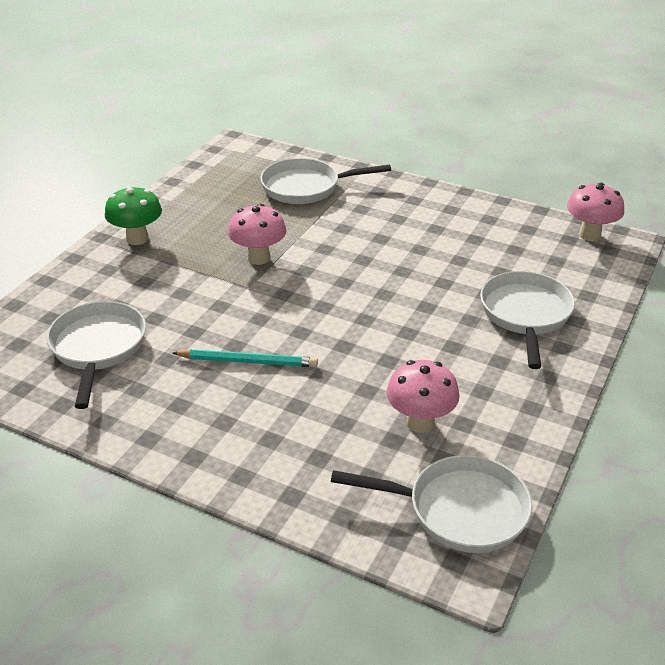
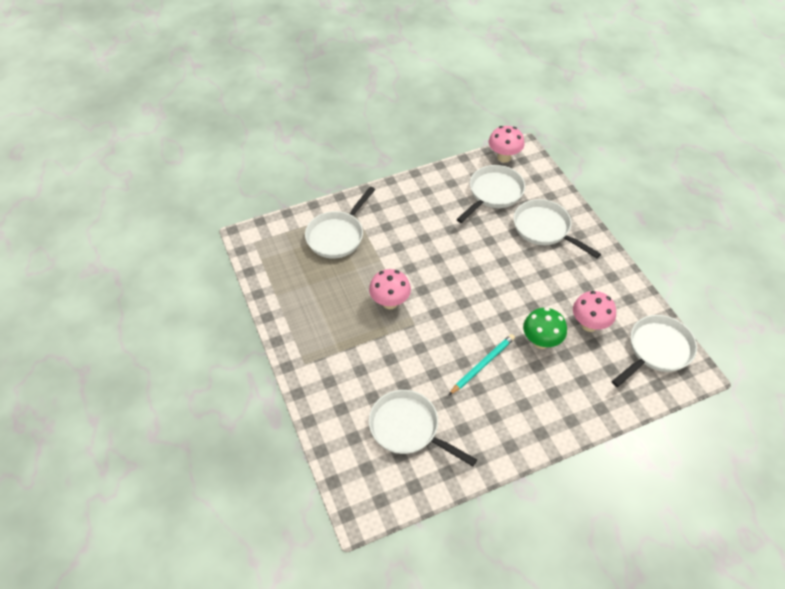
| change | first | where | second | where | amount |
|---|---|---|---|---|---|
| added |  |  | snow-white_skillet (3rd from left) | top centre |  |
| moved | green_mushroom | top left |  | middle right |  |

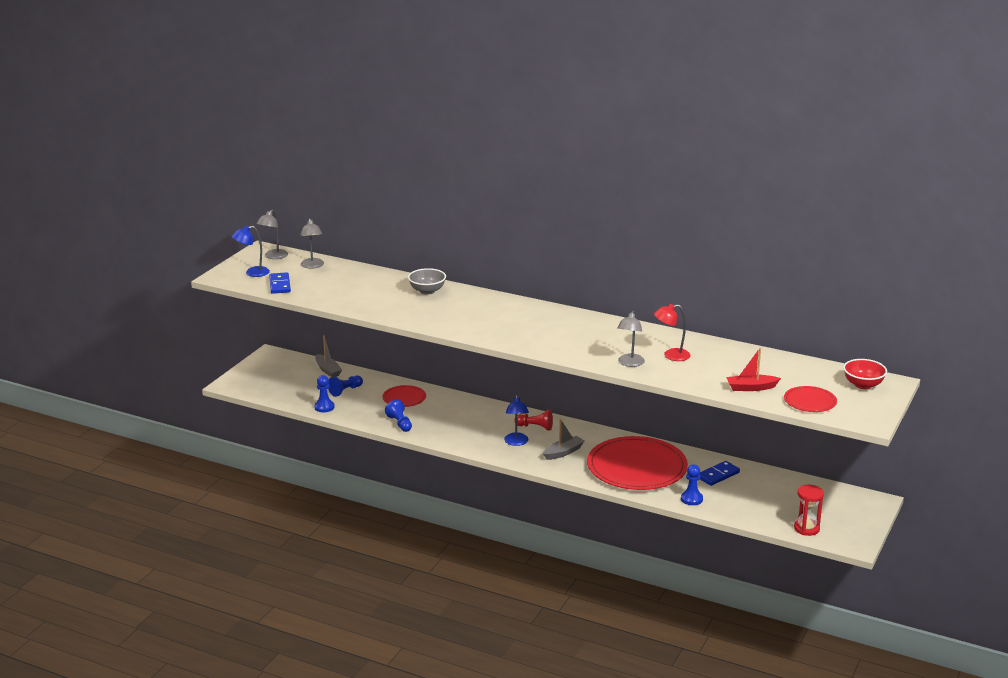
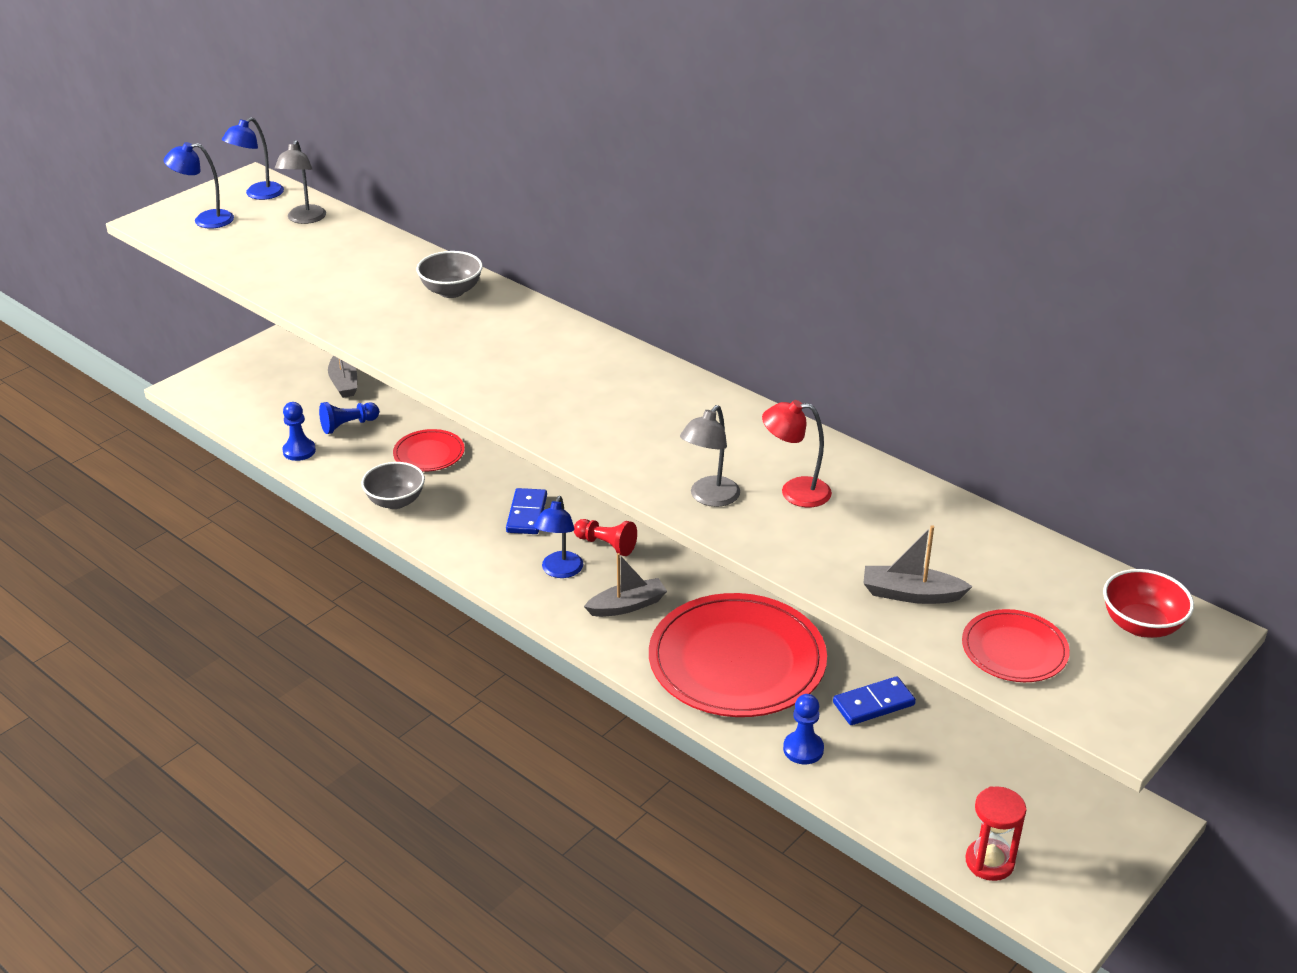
| change | first | where | second | where | amount |
|---|---|---|---|---|---|
| recoloured | ash-grey_lamp (1st from left) | middle left | cobalt_lamp (2nd from left) | top left |  |
| replaced | cobalt_chess_pawn (3rd from left) | centre | ash-grey_serving_bowl (1st from left) | middle left |  |
| moved | cobalt_domino_tile (1st from left) | middle left |  | centre |  |
| recoloured | red_sailboat | middle right | ash-grey_sailboat (3rd from left) | middle right |  |

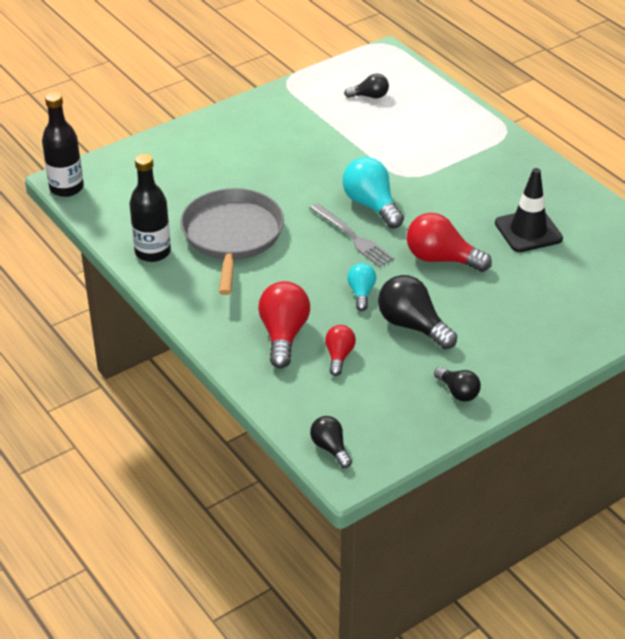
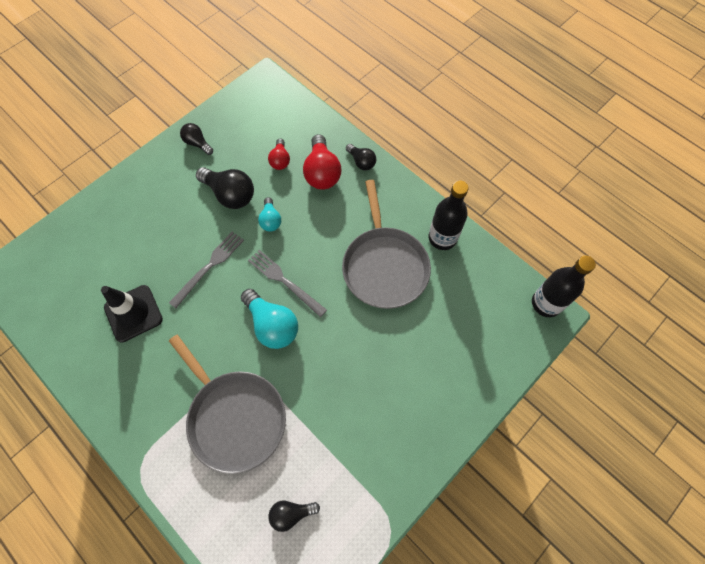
| change | first | where | second | where | amount |
|---|---|---|---|---|---|
| replaced | red_bulb (3rd from left) | middle right | ash-grey_table_fork (1st from left) | middle left |  |
| added |  |  | ash-grey_skillet (1st from left) | bottom left |  |
| moved | jet-black_bulb (1st from left in the first image) | bottom centre | jet-black_bulb (4th from left) | top centre |  |

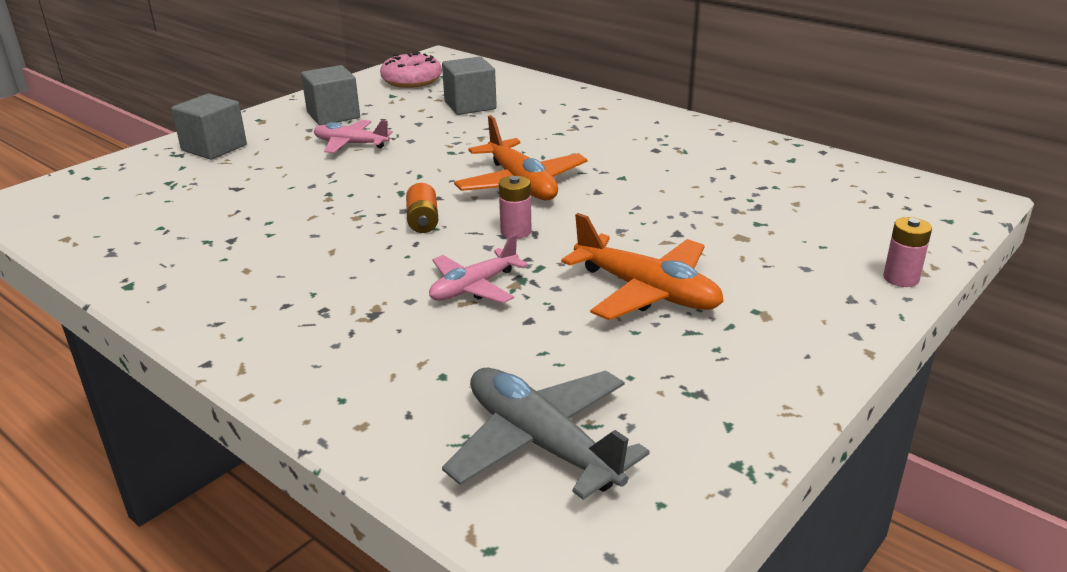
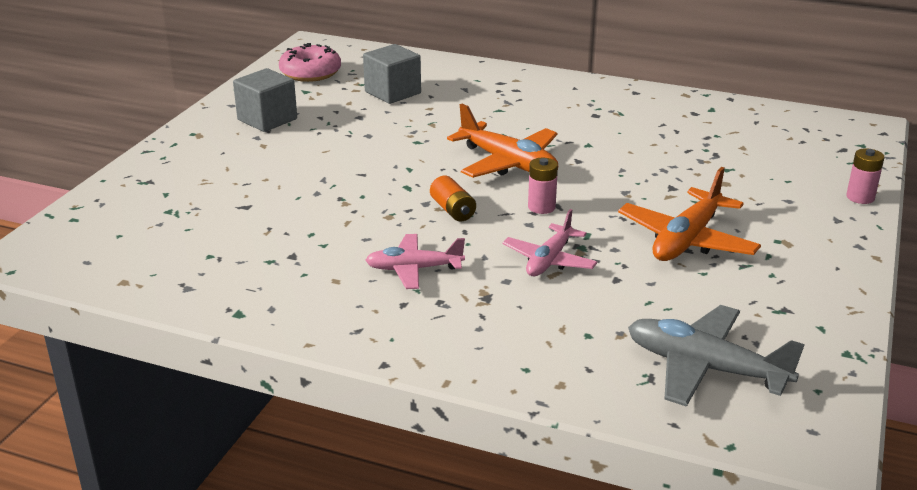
| change | first | where | second | where | amount |
|---|---|---|---|---|---|
| moved | rose-pink_plane (1st from left) | top left |  | centre |  |
| turned | orange_plane (2nd from left) | centre |  | middle right | 105 degrees clockwise |
| removed | ash-grey_block (1st from left) | top left |  |  |  |

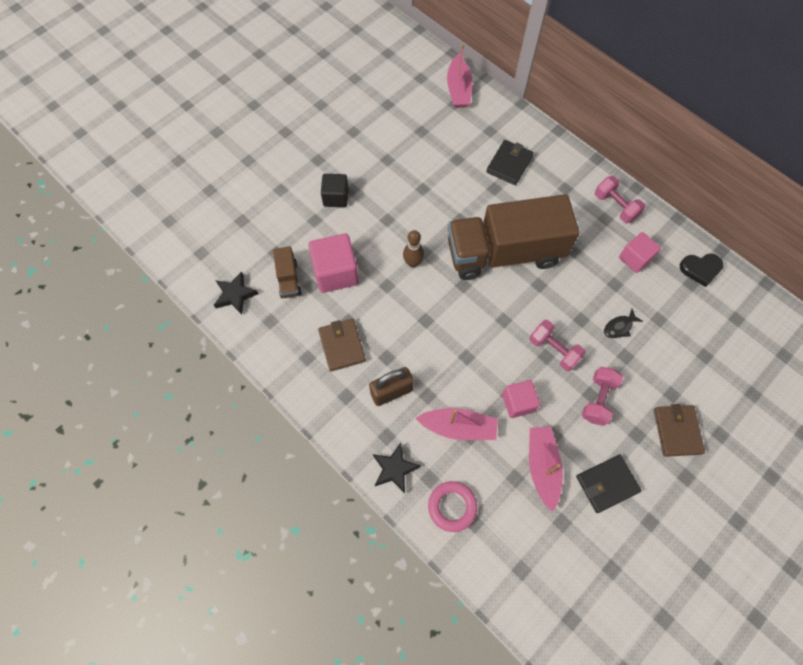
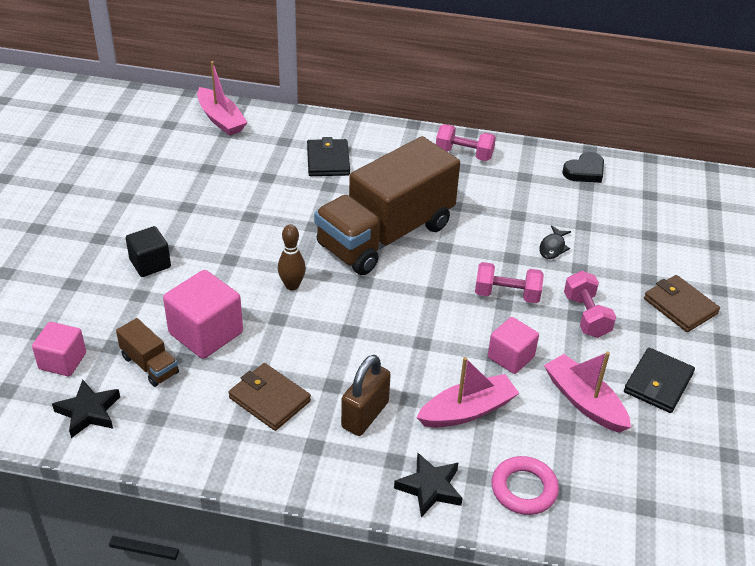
| change | first | where | second | where | amount |
|---|---|---|---|---|---|
| moved | rose-pink_block (3rd from left in the first image) | middle right | rose-pink_block (1st from left) | middle left |  |

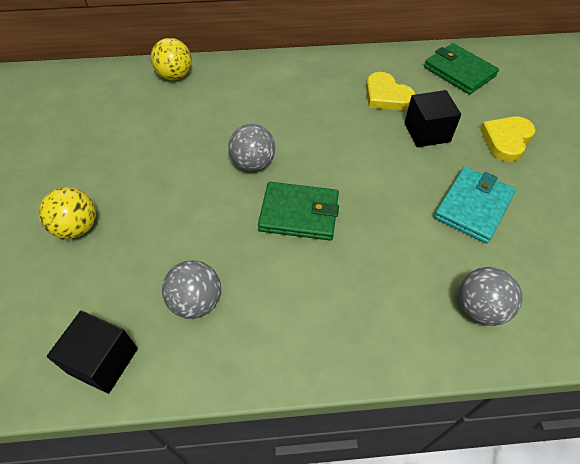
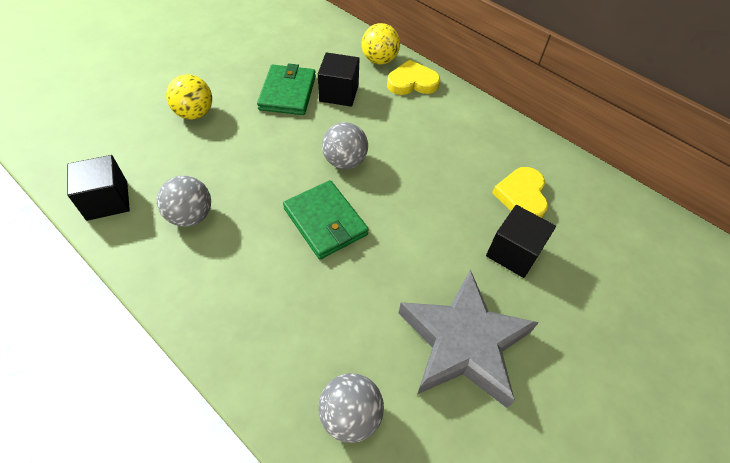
| change | first | where | second | where | amount |
|---|---|---|---|---|---|
| moved | green_wallet (2nd from left in the first image) | top right | green_wallet (1st from left) | top centre |  |
| added |  |  | jet-black_block (2nd from left) | top centre |  |
| moved | yellow_heart_shape (2nd from left in the first image) | top right | yellow_heart_shape (1st from left) | top centre |  |
| replaced | teal_wallet | middle right | ash-grey_five-pointed_star | bottom centre |  |

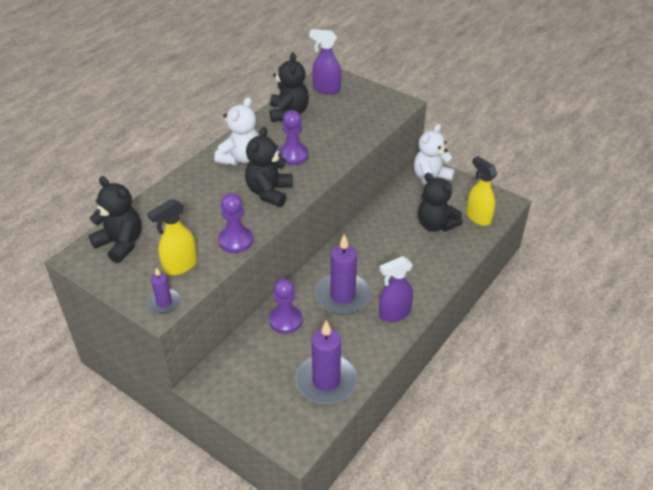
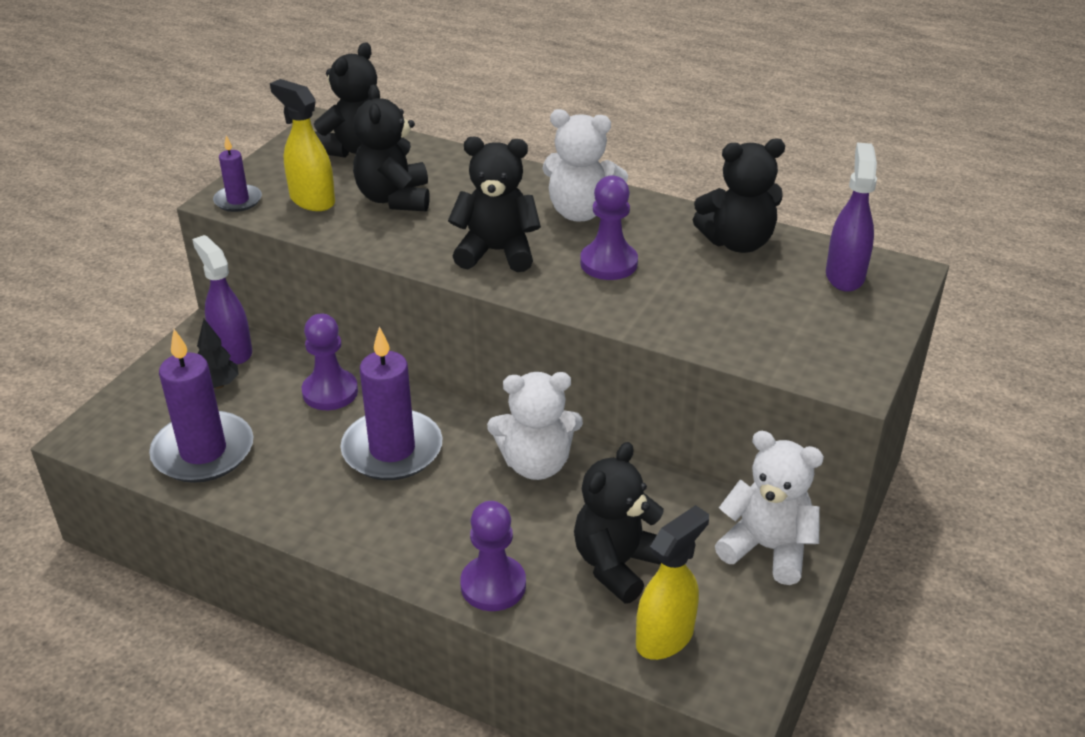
| change | first | where | second | where | amount |
|---|---|---|---|---|---|
| moved | violet_spray_bottle (2nd from left in the first image) | centre | violet_spray_bottle (1st from left) | middle left |  |
| added |  |  | jet-black_tree | middle left |  |
| added |  |  | jet-black_stuffed_bear (2nd from left) | top centre |  |
| moved | violet_chess_pawn (1st from left in the first image) | centre | violet_chess_pawn (2nd from left) | bottom centre |  |
| added |  |  | snow-white_stuffed_bear (1st from left) | centre |  |

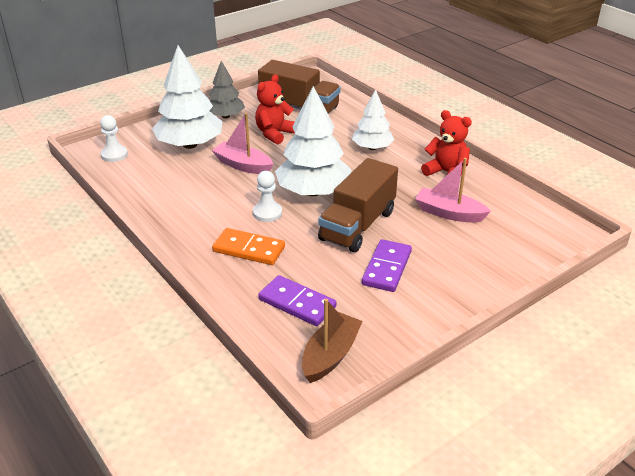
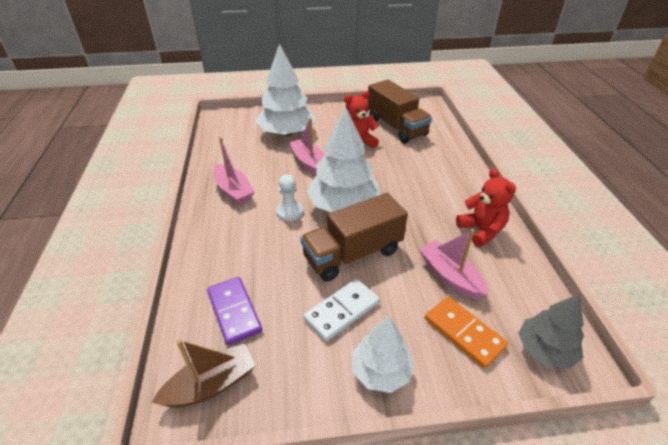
| change | first | where | second | where | amount |
|---|---|---|---|---|---|
| added |  |  | rose-pink_sailboat (1st from left) | centre |  |
| recoloured | violet_domino_tile (2nd from left) | centre | snow-white_domino_tile | bottom centre |  |
| moved | snow-white_tree (3rd from left) | top centre |  | bottom centre |  |
| moved | orange_domino_tile | centre |  | bottom right |  |
| moved | ash-grey_tree | top centre |  | bottom right |  |
| removed | snow-white_chess_pawn (1st from left) | top left |  |  |  |

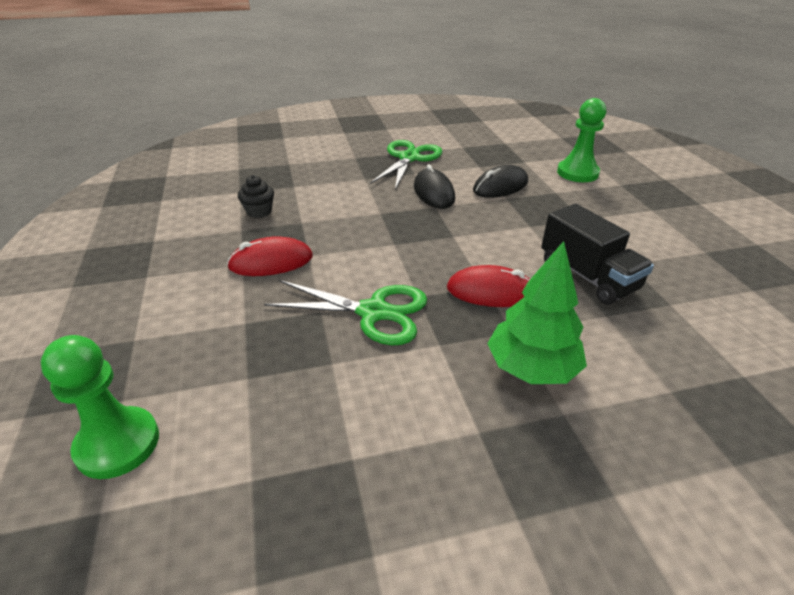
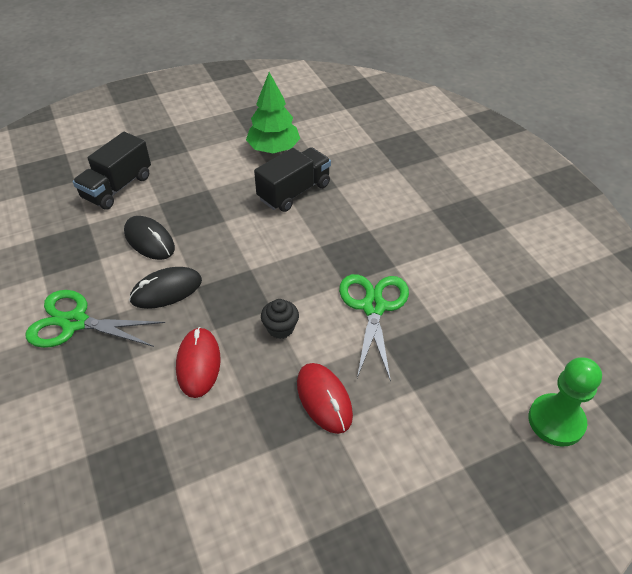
| change | first | where | second | where | amount |
|---|---|---|---|---|---|
| replaced | green_chess_pawn (2nd from left) | top right | jet-black_toy_truck (1st from left) | top left |  |
| moved | red_computer_mouse (2nd from left in the first image) | centre | red_computer_mouse (1st from left) | middle left |  |
| moved | green_tree | middle right |  | top centre |  |
| moved | jet-black_cupcake | top left |  | centre |  |

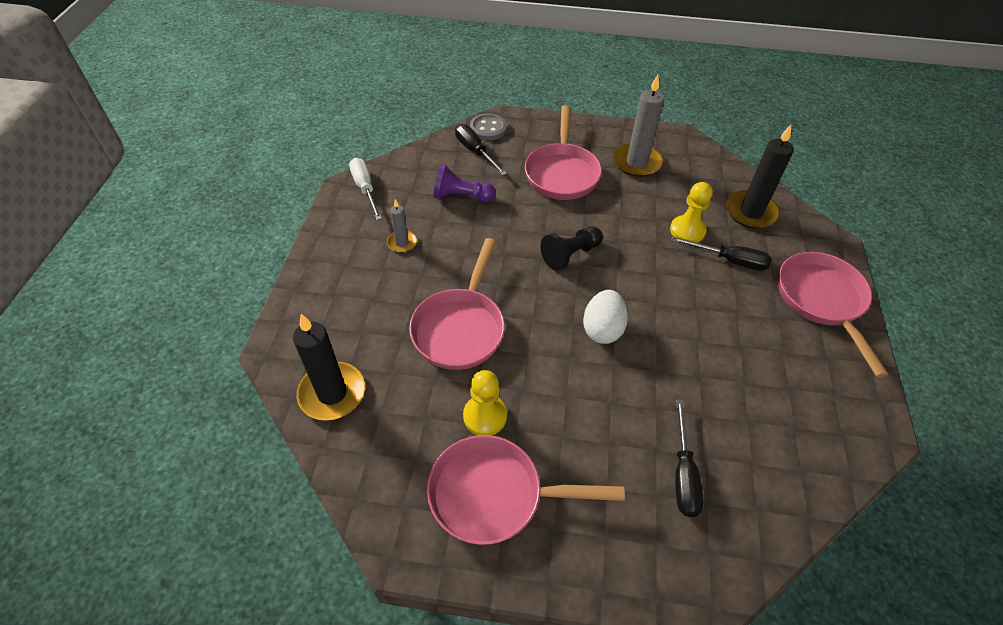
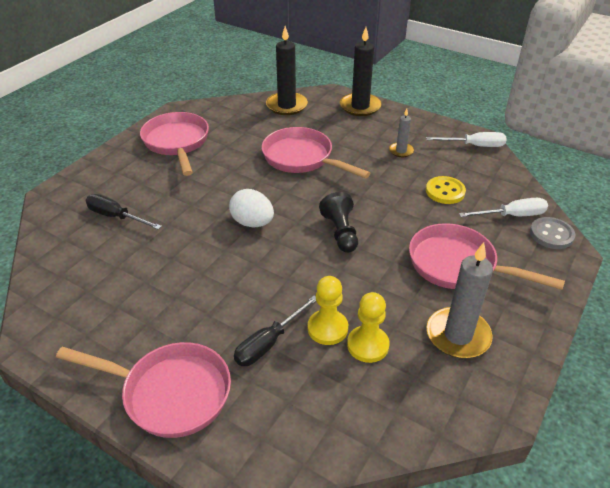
| change | first | where | second | where | amount |
|---|---|---|---|---|---|
| turned | rose-pink_skillet (2nd from left) | bottom centre |  | top left | 45 degrees counterclockwise |
| moved | jet-black_pillar_candle (2nd from left) | top right |  | top centre |  |
| moved | yellow_chess_pawn (1st from left in the first image) | centre | yellow_chess_pawn (2nd from left) | bottom centre |  |
| replaced | violet_chess_pawn | top centre | yellow_sewing_button | middle right |  |
| recoloured | jet-black_hand_screwdriver (1st from left) | top centre | snow-white_hand_screwdriver (2nd from left) | middle right |  |

